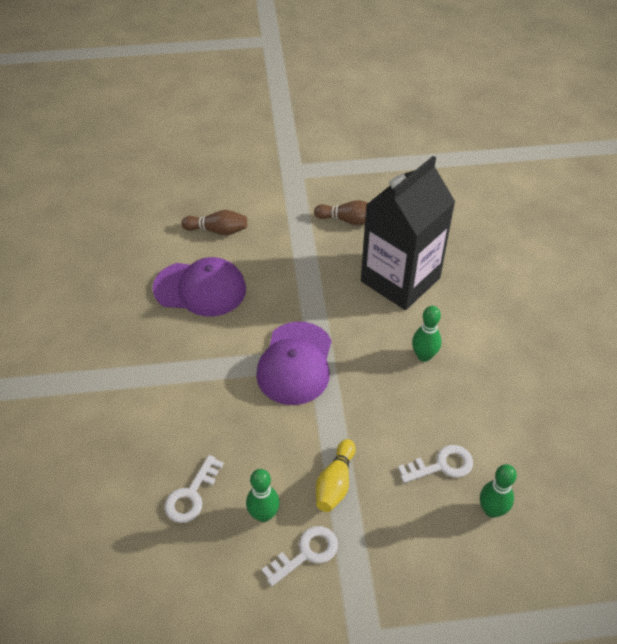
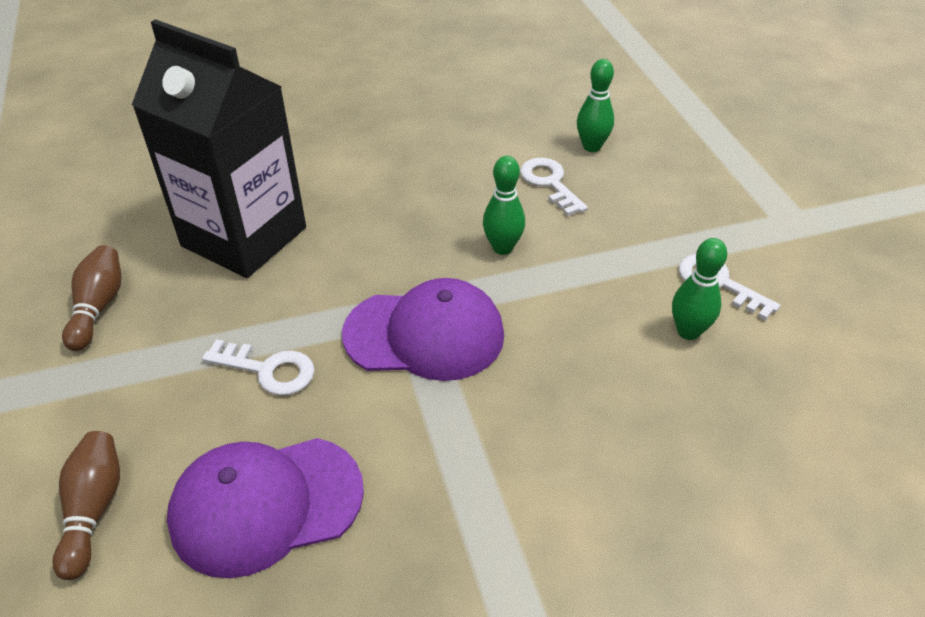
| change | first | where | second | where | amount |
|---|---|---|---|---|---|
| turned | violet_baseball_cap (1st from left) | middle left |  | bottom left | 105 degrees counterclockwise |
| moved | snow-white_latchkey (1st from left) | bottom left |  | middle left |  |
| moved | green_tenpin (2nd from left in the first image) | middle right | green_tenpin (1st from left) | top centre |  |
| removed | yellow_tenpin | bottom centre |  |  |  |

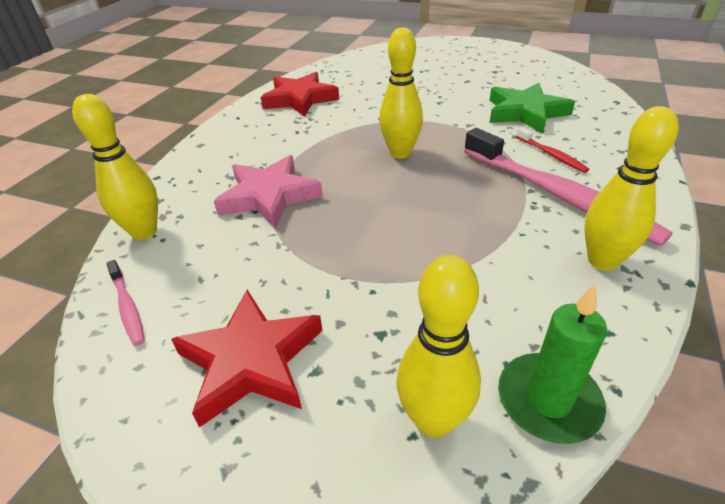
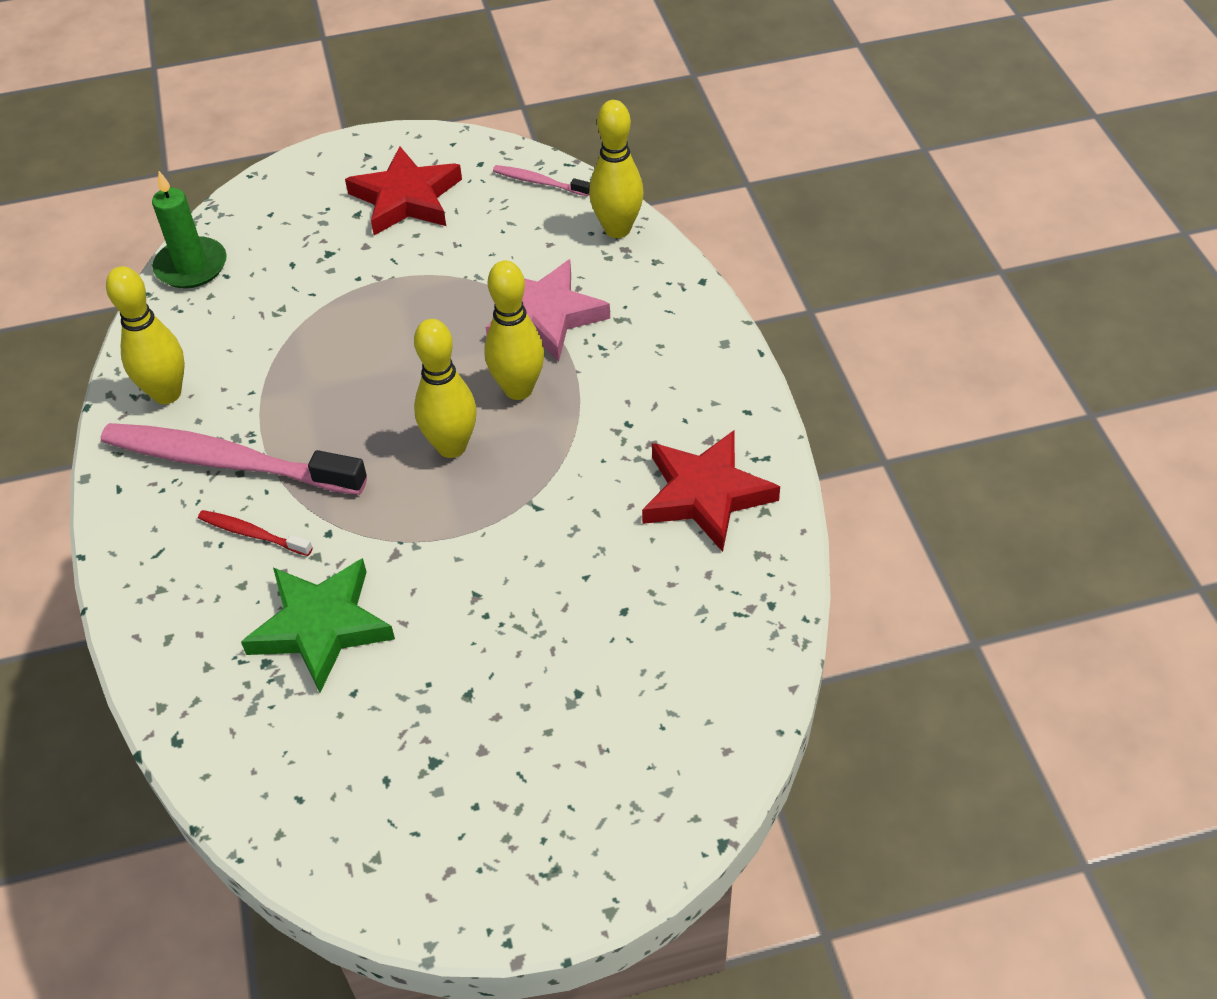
| change | first | where | second | where | amount |
|---|---|---|---|---|---|
| moved | yellow_tenpin (3rd from left) | bottom centre |  | top centre |  |

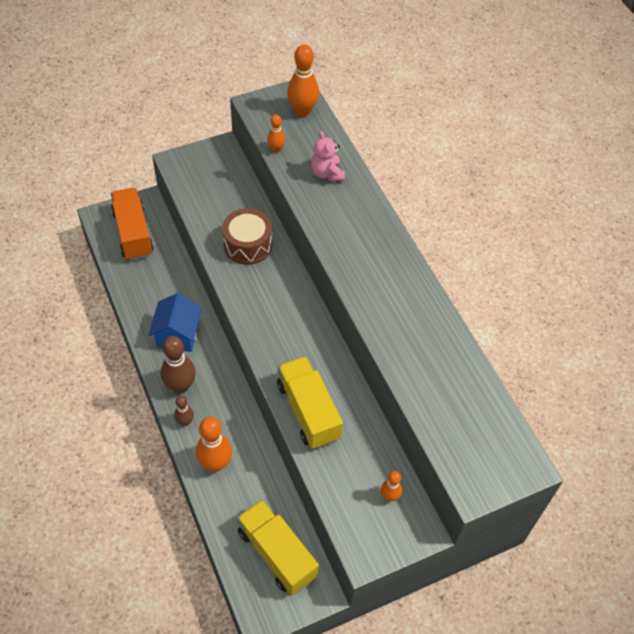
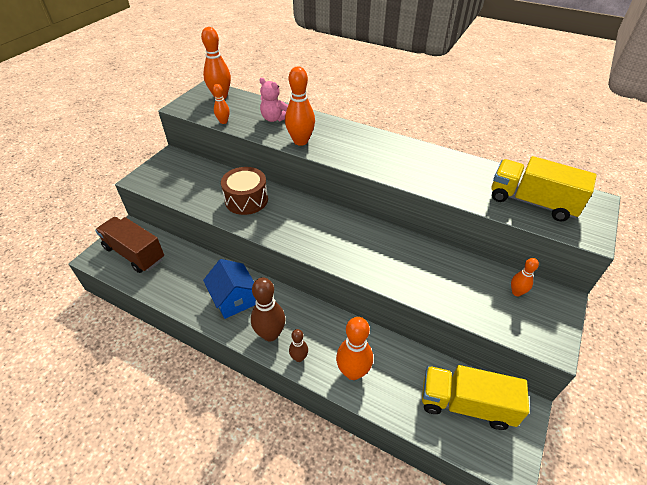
| change | first | where | second | where | amount |
|---|---|---|---|---|---|
| recoloured | orange_toy_truck | middle left | brown_toy_truck | middle left |  |
| added |  |  | orange_tenpin (3rd from left) | top centre |  |
| moved | yellow_toy_truck (2nd from left) | centre |  | middle right |  |

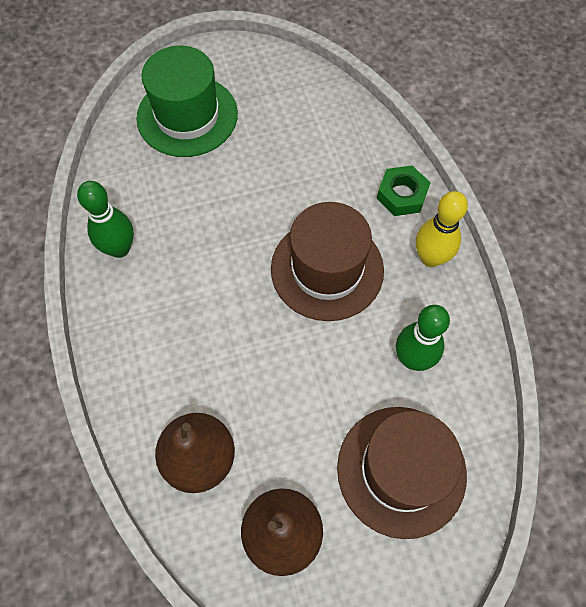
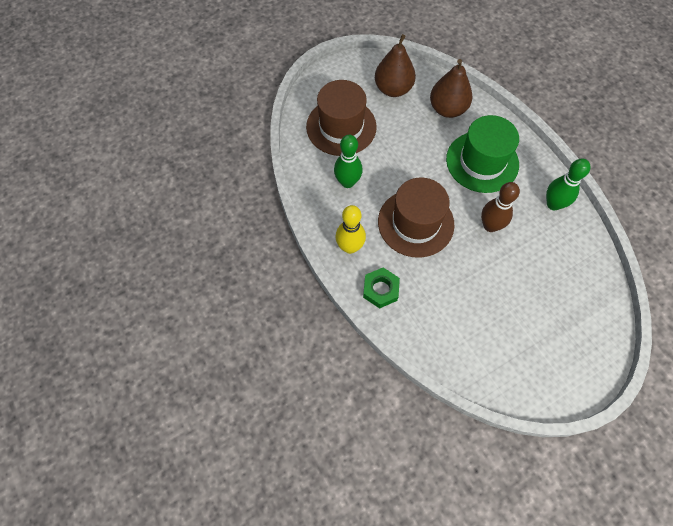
| change | first | where | second | where | amount |
|---|---|---|---|---|---|
| moved | green_tall_hat | top left |  | top right |  |
| added |  |  | brown_tenpin | middle right |  |

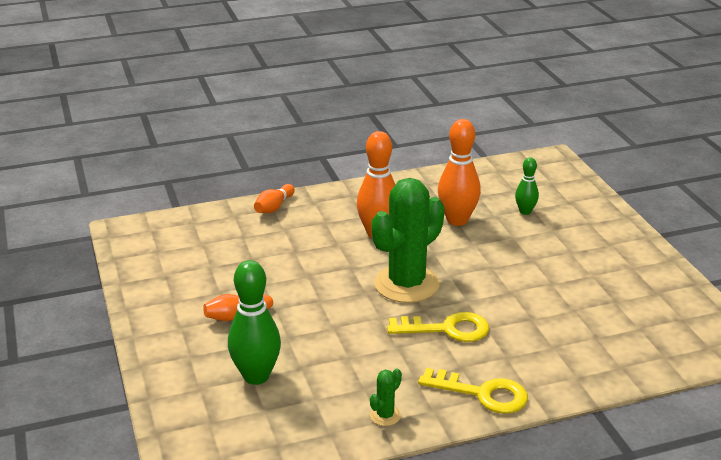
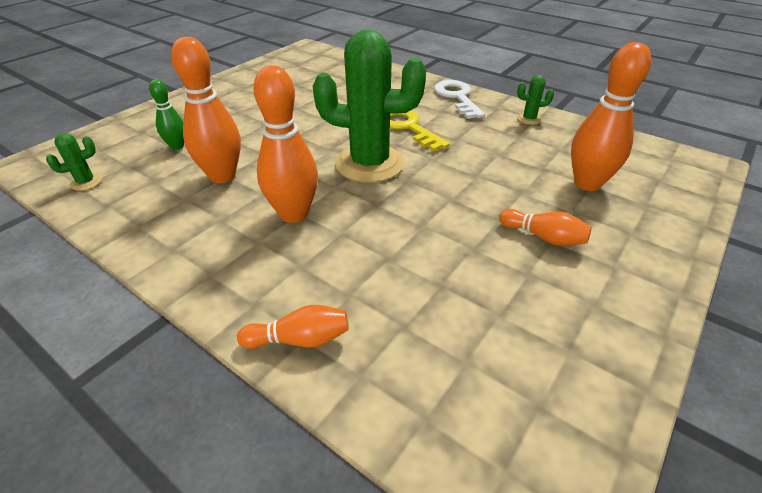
| change | first | where | second | where | amount |
|---|---|---|---|---|---|
| added |  |  | green_prickly_plant (1st from left) | top left |  |
| recoloured | yellow_latchkey (2nd from left) | bottom centre | snow-white_latchkey | top centre |  |
| recoloured | green_tenpin (1st from left) | bottom centre | orange_tenpin (5th from left) | top right |  |

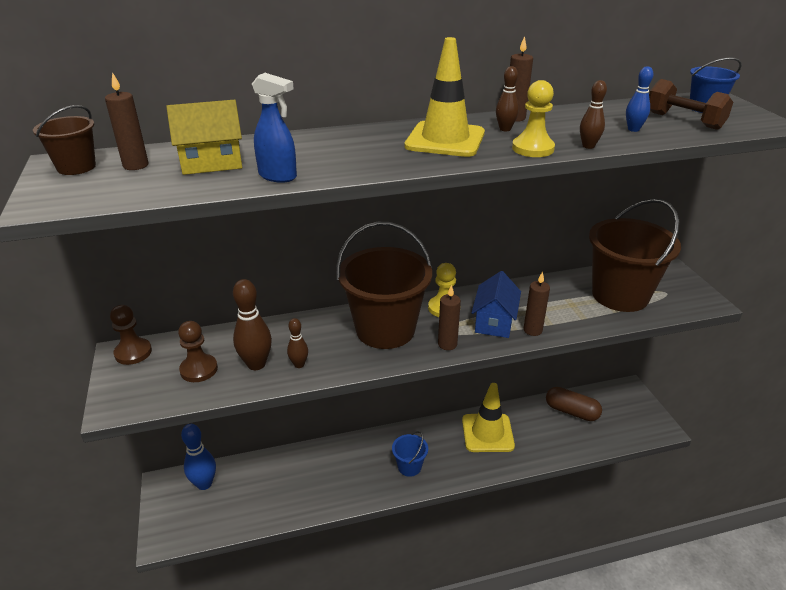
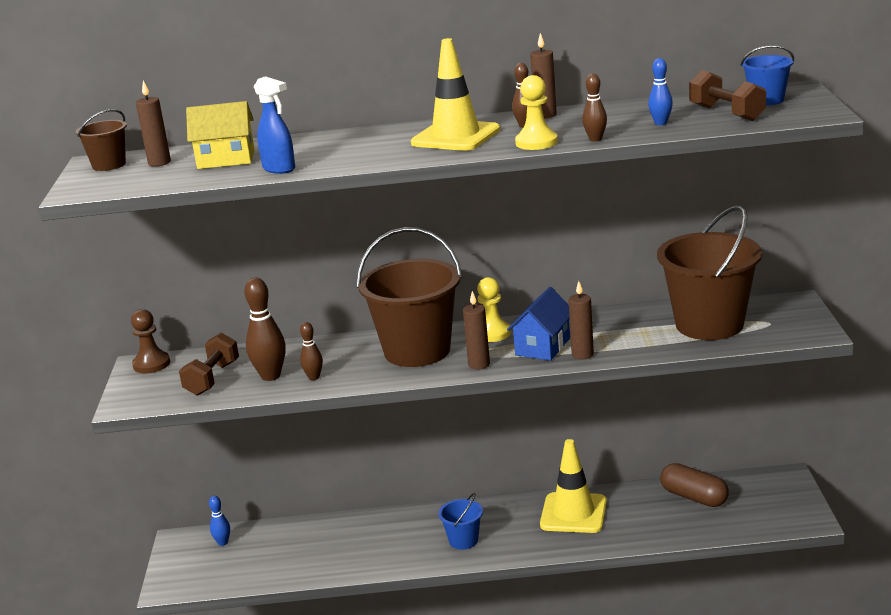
| change | first | where | second | where | amount |
|---|---|---|---|---|---|
| replaced | brown_chess_pawn (2nd from left) | middle left | brown_dumbbell (1st from left) | middle left |  |
| resized | cobalt_tenpin (1st from left) | bottom left |  | bottom left | x0.57 |

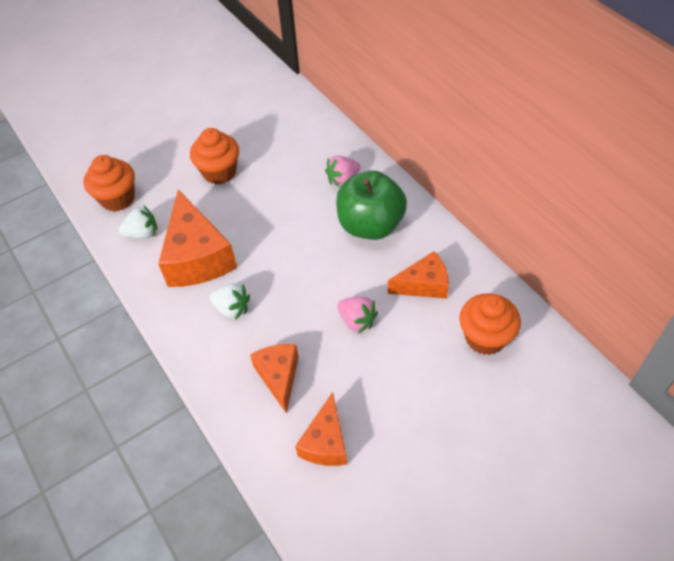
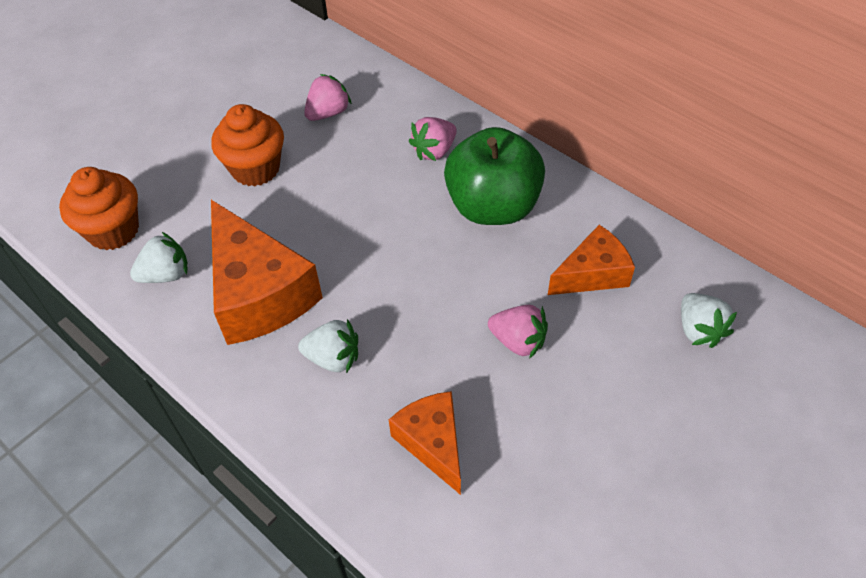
| change | first | where | second | where | amount |
|---|---|---|---|---|---|
| added |  |  | rose-pink_berry (1st from left) | top centre |  |
| replaced | orange_cupcake (3rd from left) | middle right | snow-white_berry (3rd from left) | middle right |  |
| removed | orange_cheese_wedge (3rd from left) | bottom centre |  |  |  |

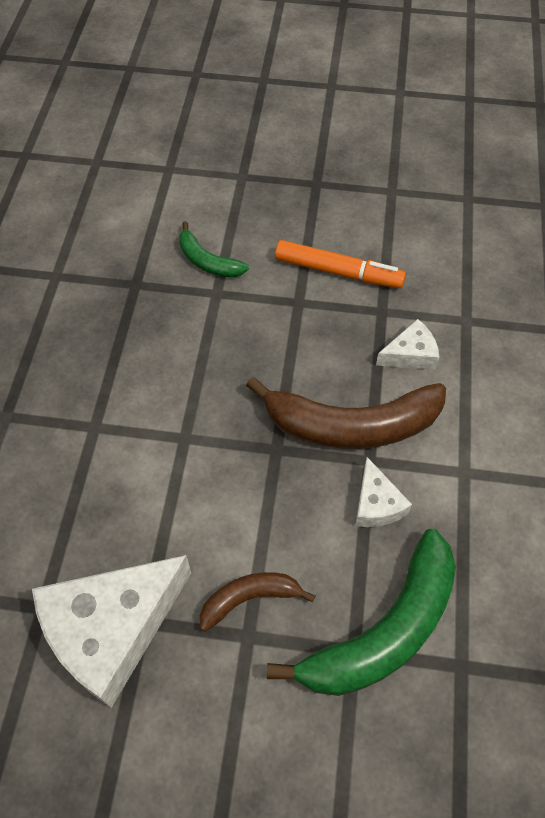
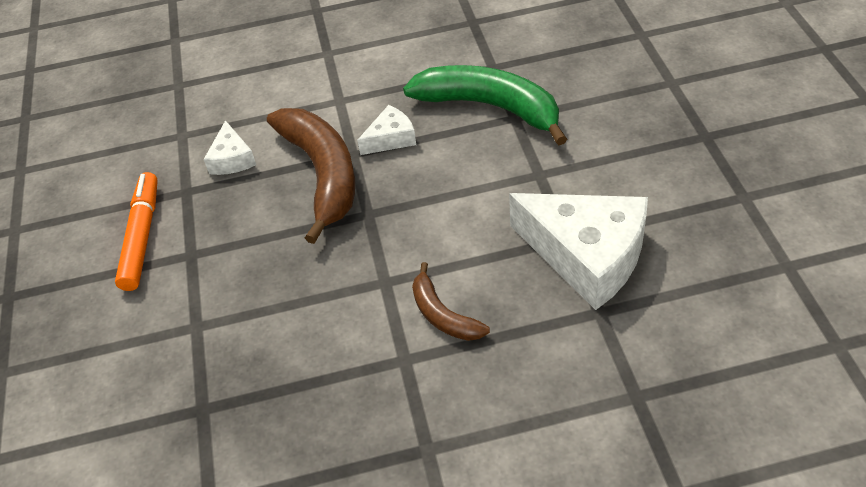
| change | first | where | second | where | amount |
|---|---|---|---|---|---|
| turned | snow-white_cheese_wedge (3rd from left in the first image) | middle right | snow-white_cheese_wedge (1st from left) | top left | 150 degrees counterclockwise |
| moved | brown_banana (1st from left in the first image) | bottom centre | brown_banana (2nd from left) | centre |  |
| removed | green_banana (1st from left) | top centre |  |  |  |

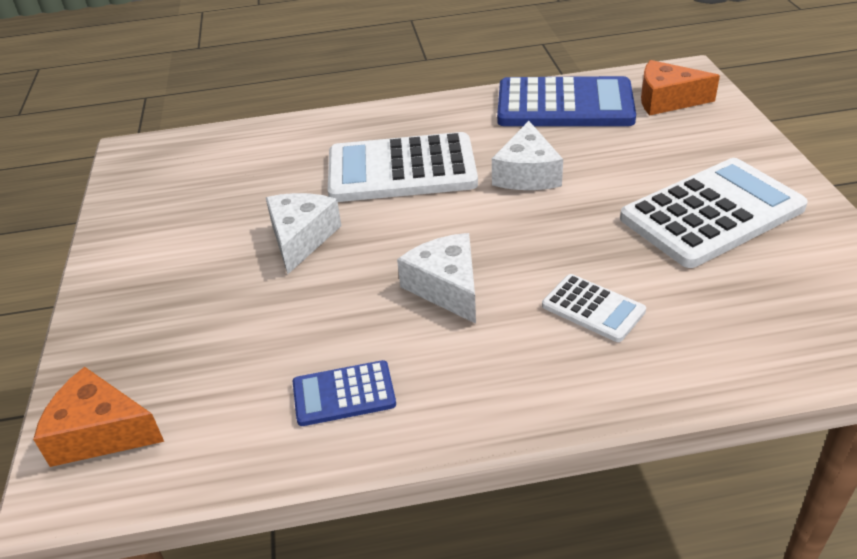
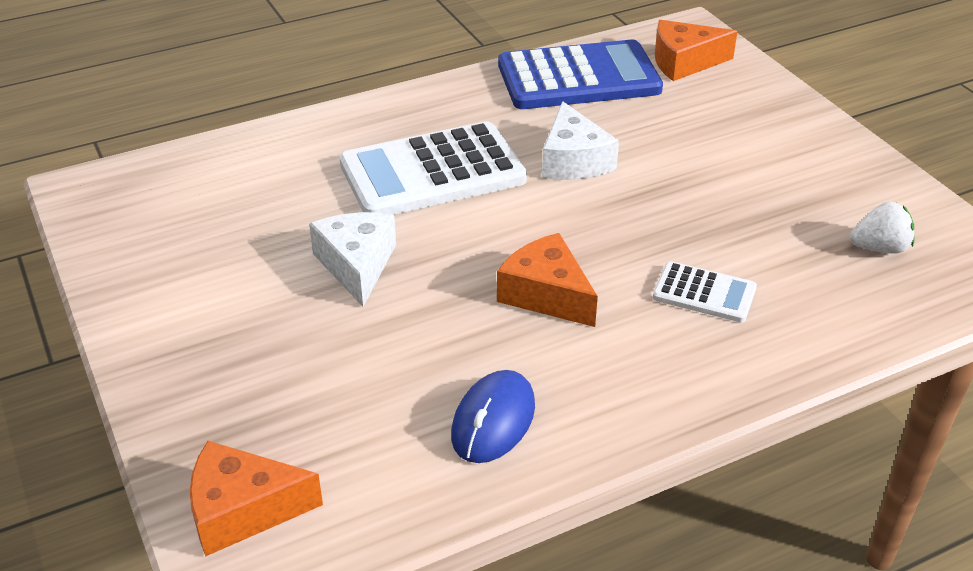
| change | first | where | second | where | amount |
|---|---|---|---|---|---|
| replaced | cobalt_calculator (1st from left) | bottom centre | cobalt_computer_mouse | bottom centre |  |
| recoloured | snow-white_cheese_wedge (2nd from left) | centre | orange_cheese_wedge (2nd from left) | centre |  |
| added |  |  | snow-white_berry | middle right |  |
| removed | snow-white_calculator (3rd from left) | middle right |  |  |  |

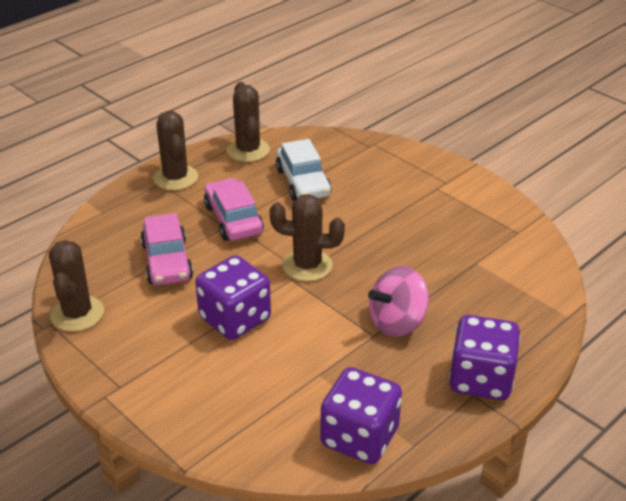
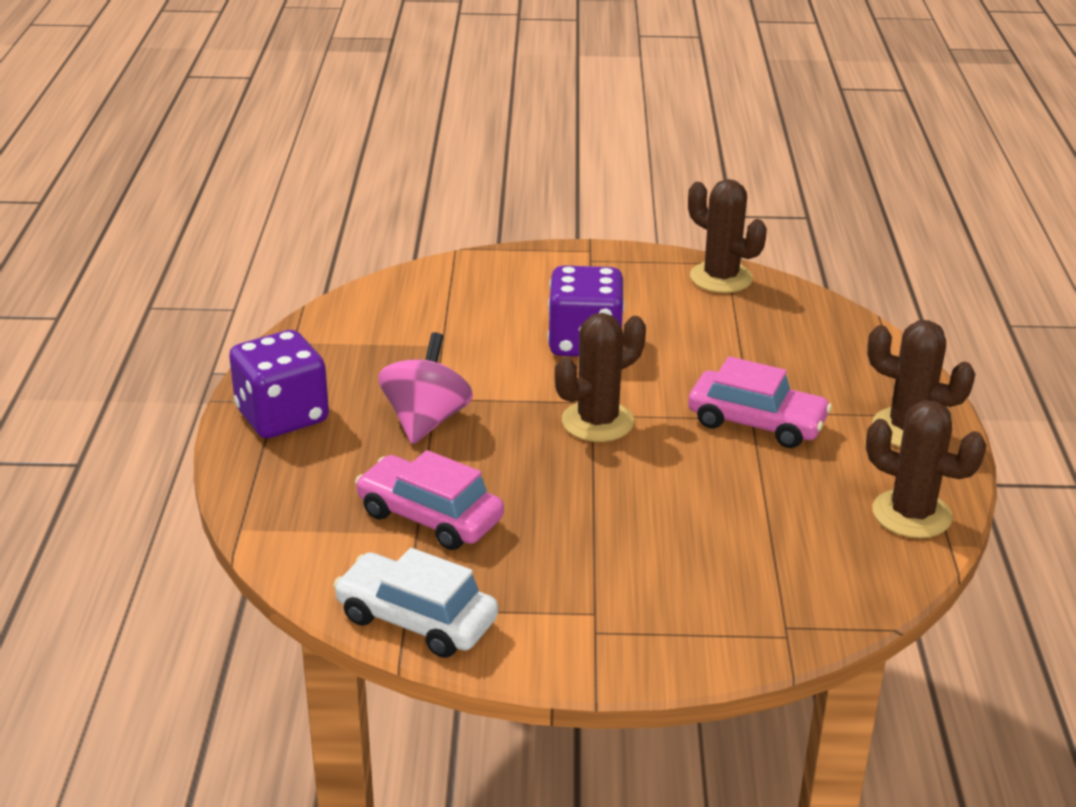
| change | first | where | second | where | amount |
|---|---|---|---|---|---|
| moved | snow-white_automobile | centre |  | bottom centre |  |
| moved | rose-pink_automobile (1st from left) | middle left |  | centre |  |
| removed | violet_game_die (2nd from left) | bottom centre |  |  |  |

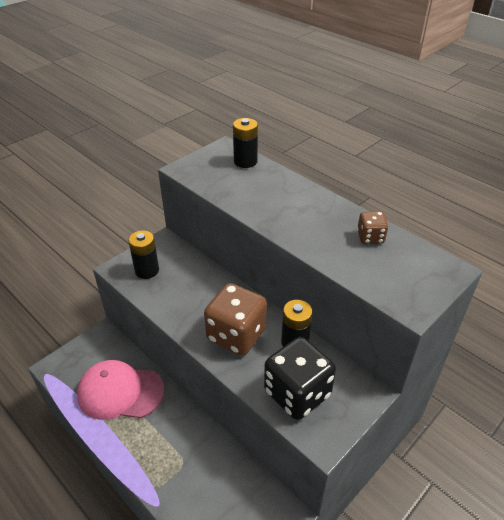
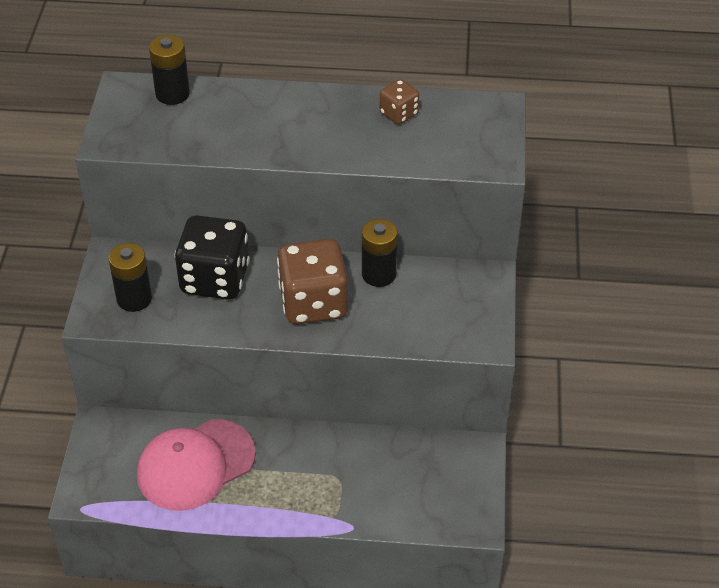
| change | first | where | second | where | amount |
|---|---|---|---|---|---|
| moved | jet-black_game_die | bottom centre |  | middle left |  |

